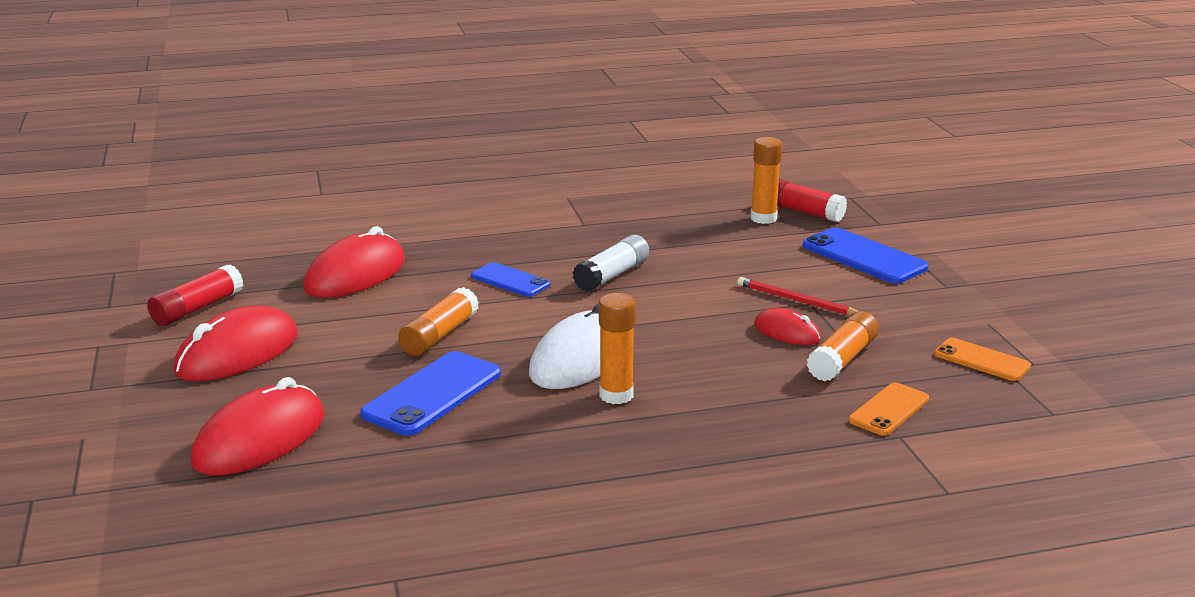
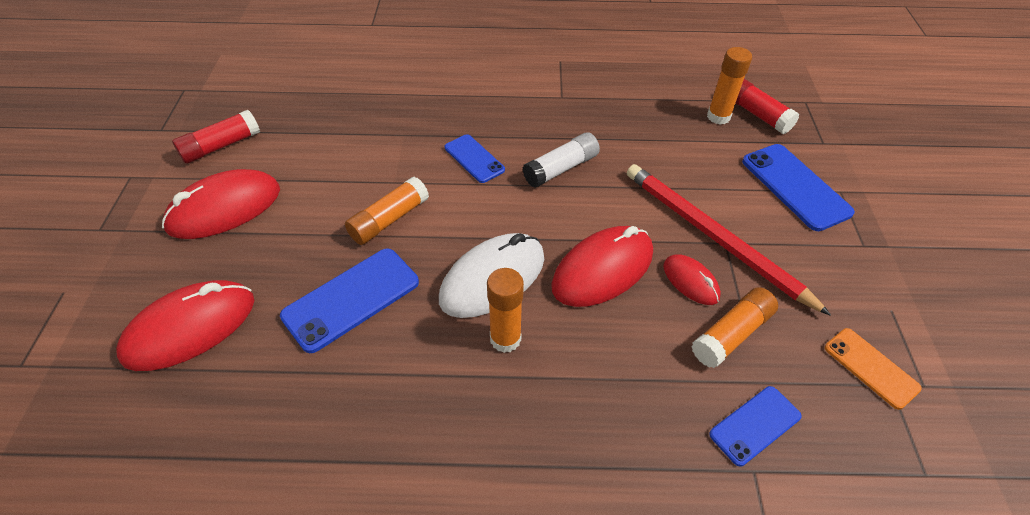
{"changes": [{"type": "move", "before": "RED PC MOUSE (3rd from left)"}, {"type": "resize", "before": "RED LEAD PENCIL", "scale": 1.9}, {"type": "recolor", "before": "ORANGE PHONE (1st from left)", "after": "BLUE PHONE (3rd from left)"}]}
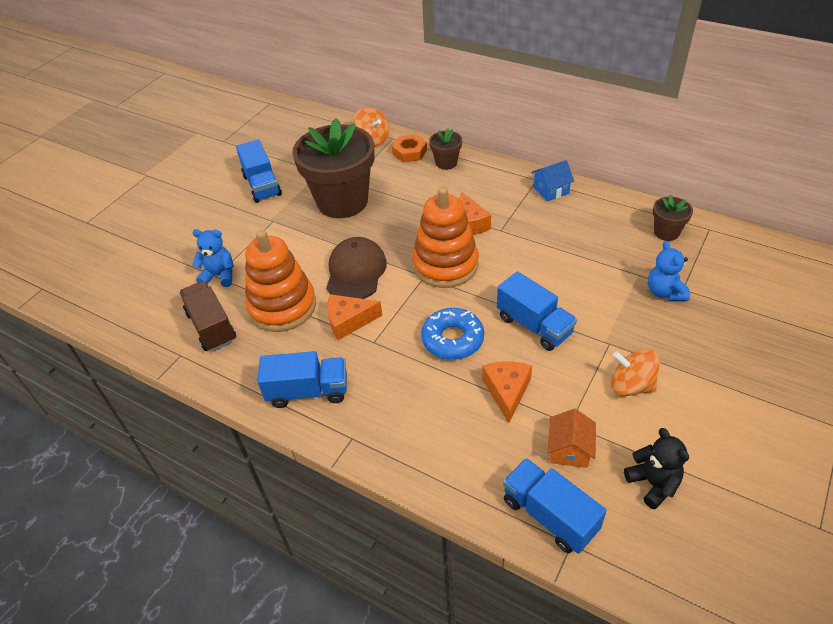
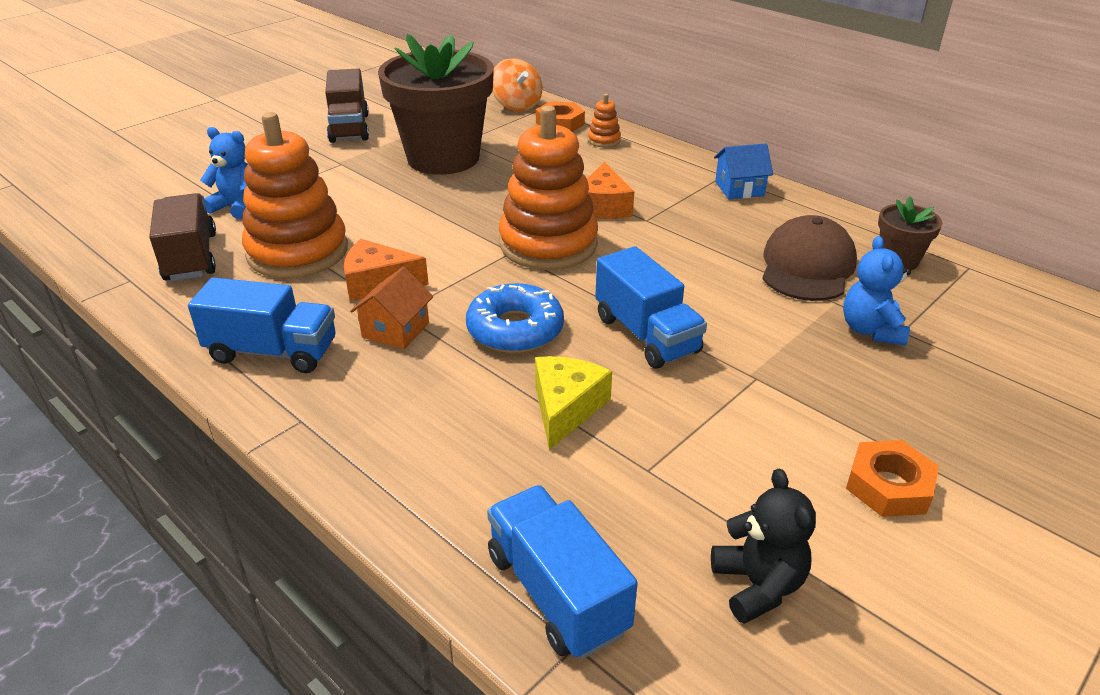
{"changes": [{"type": "replace", "before": "DARK BROWN POTTED PLANT (2nd from left)", "after": "ORANGE STACKING TOY (3rd from left)"}, {"type": "recolor", "before": "BLUE TOY TRUCK (1st from left)", "after": "DARK BROWN TOY TRUCK (2nd from left)"}, {"type": "move", "before": "DARK BROWN PEAKED CAP"}, {"type": "delete", "before": "ORANGE SPINNING TOP (2nd from left)"}, {"type": "recolor", "before": "ORANGE CHEESE (3rd from left)", "after": "GOLDEN CHEESE"}, {"type": "move", "before": "ORANGE COTTAGE"}, {"type": "insert", "after": "ORANGE HEXAGON NUT (2nd from left)"}]}
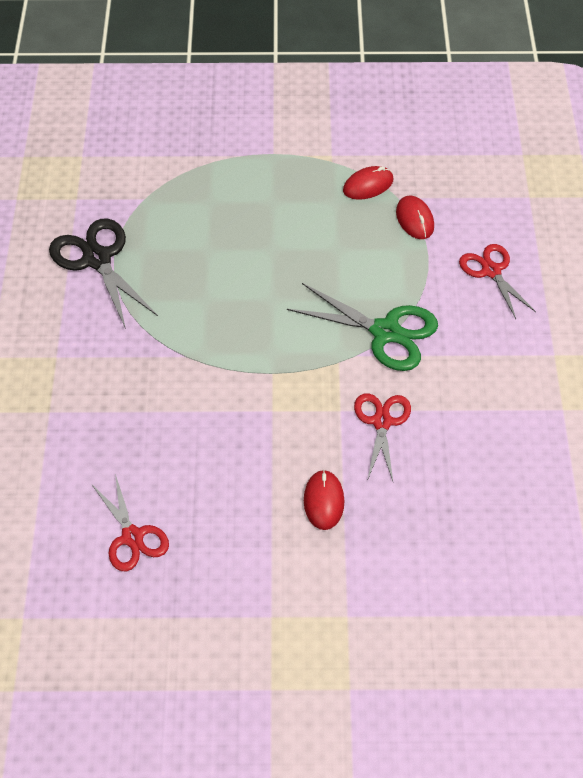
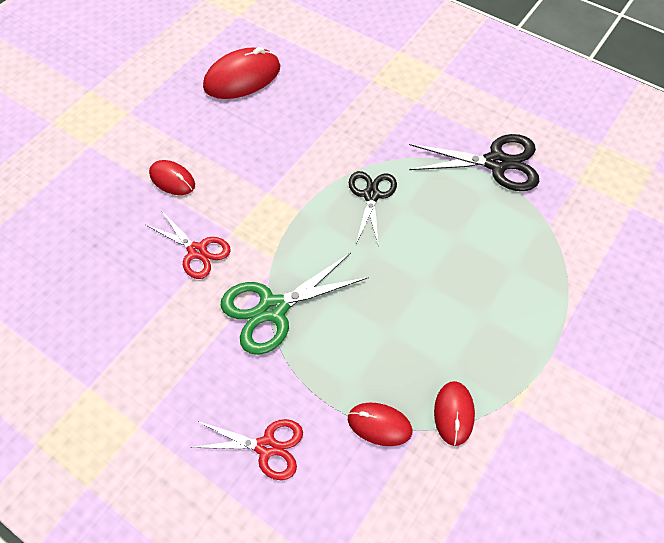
{"changes": [{"type": "replace", "before": "RED SHEARS (1st from left)", "after": "RED PC MOUSE (2nd from left)"}, {"type": "insert", "after": "JET-BLACK SHEARS (1st from left)"}]}
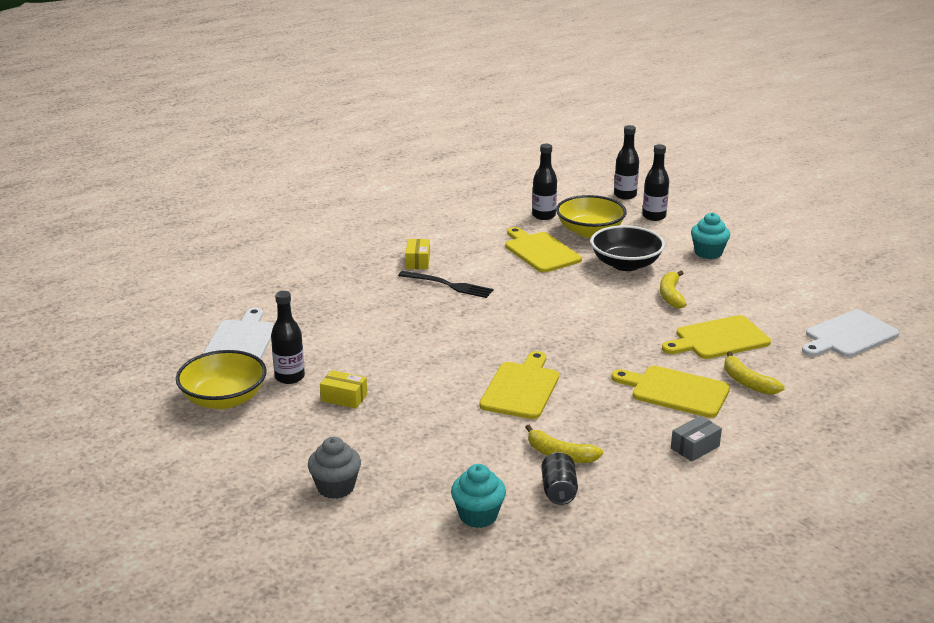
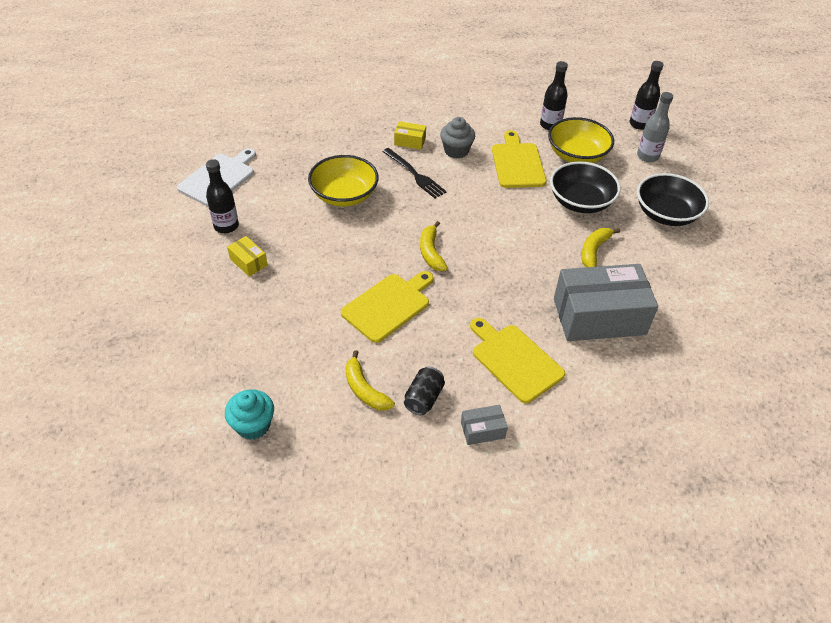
{"changes": [{"type": "recolor", "before": "JET-BLACK BOTTLE (4th from left)", "after": "GRAY BOTTLE"}, {"type": "replace", "before": "AQUA CUPCAKE (2nd from left)", "after": "JET-BLACK DEEP DISH (2nd from left)"}, {"type": "rotate", "before": "GOLDEN PACKAGE (2nd from left)", "turn": 75}, {"type": "delete", "before": "WHITE CUTTING BOARD (2nd from left)"}, {"type": "replace", "before": "GOLDEN CUTTING BOARD (4th from left)", "after": "GRAY PACKAGE (2nd from left)"}, {"type": "move", "before": "GOLDEN DEEP DISH (1st from left)"}, {"type": "move", "before": "GOLDEN BANANA (3rd from left in the first image)", "after": "GOLDEN BANANA (2nd from left)"}, {"type": "move", "before": "GRAY CUPCAKE"}, {"type": "move", "before": "JET-BLACK TIN"}]}
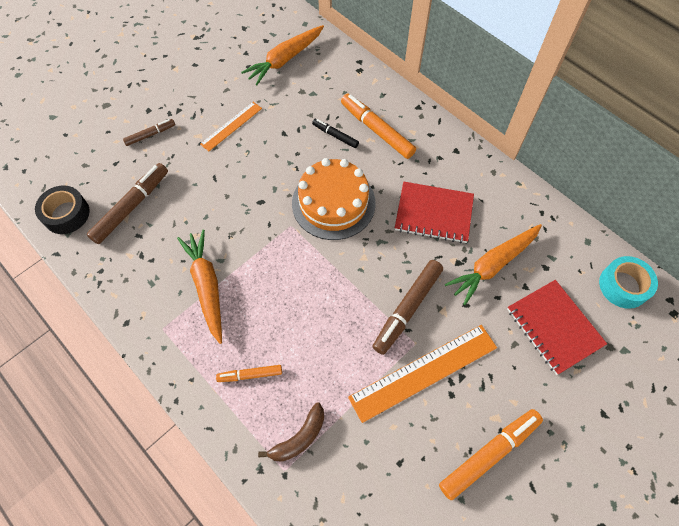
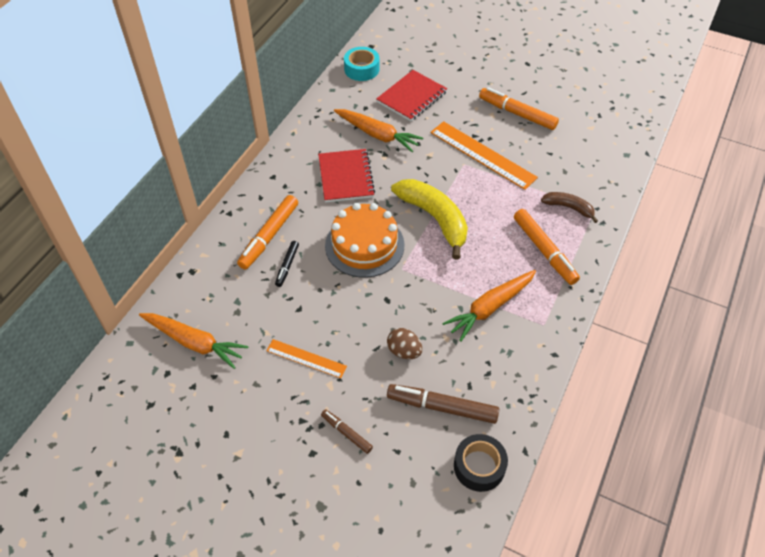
{"changes": [{"type": "delete", "before": "DARK BROWN FELT PEN (3rd from left)"}, {"type": "resize", "before": "ORANGE FELT PEN (1st from left in the first image)", "scale": 1.81}, {"type": "insert", "after": "GOLDEN BANANA"}, {"type": "insert", "after": "DARK BROWN TOY EGG"}]}
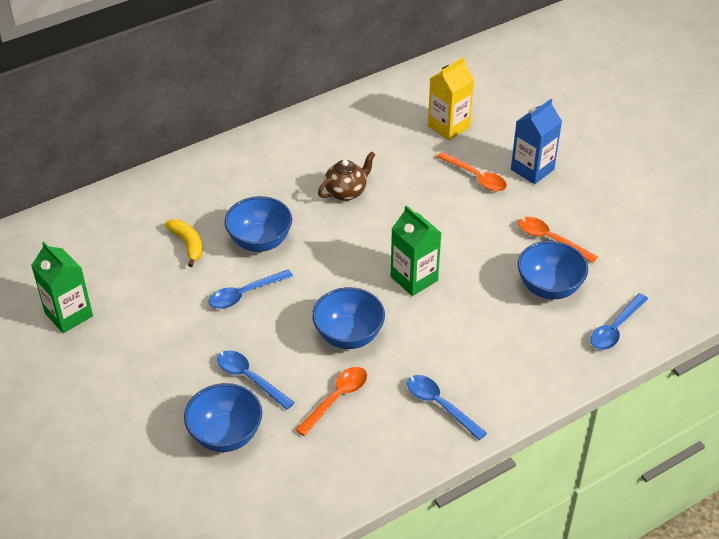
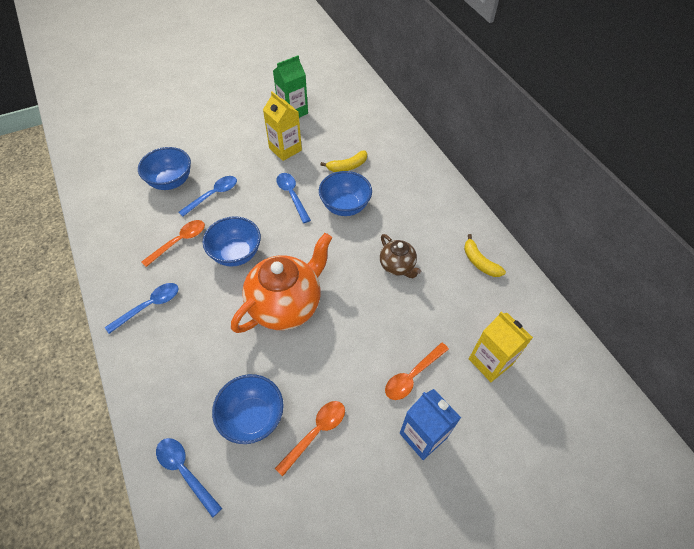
{"changes": [{"type": "replace", "before": "GREEN CARTON (2nd from left)", "after": "ORANGE TEAPOT"}, {"type": "rotate", "before": "ORANGE SPOON (1st from left)", "turn": -90}, {"type": "insert", "after": "GOLDEN CARTON (1st from left)"}, {"type": "insert", "after": "GOLDEN BANANA (2nd from left)"}]}
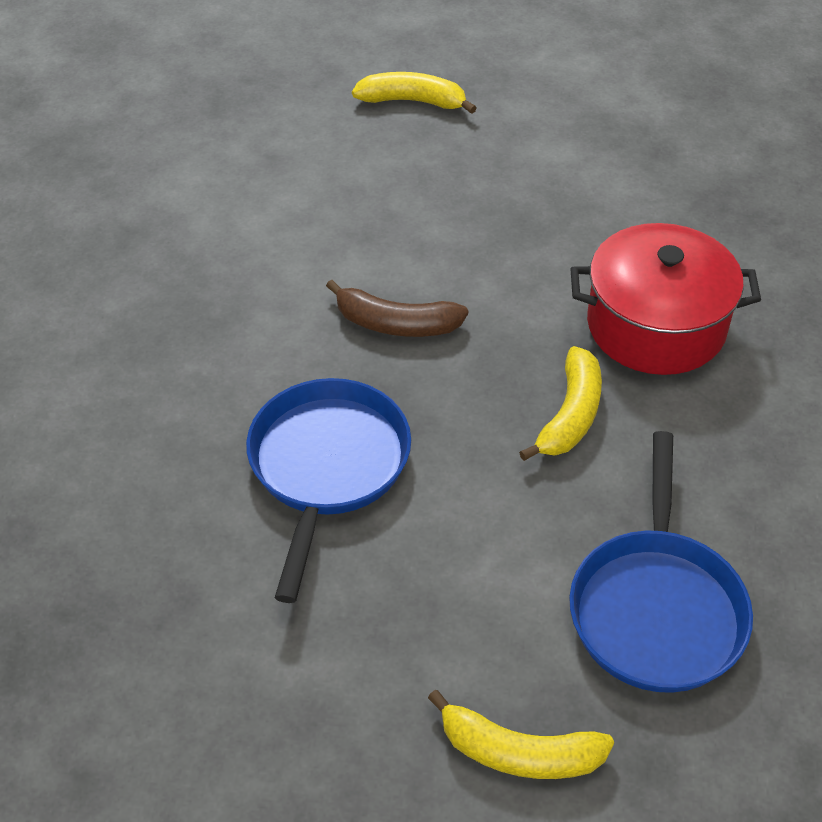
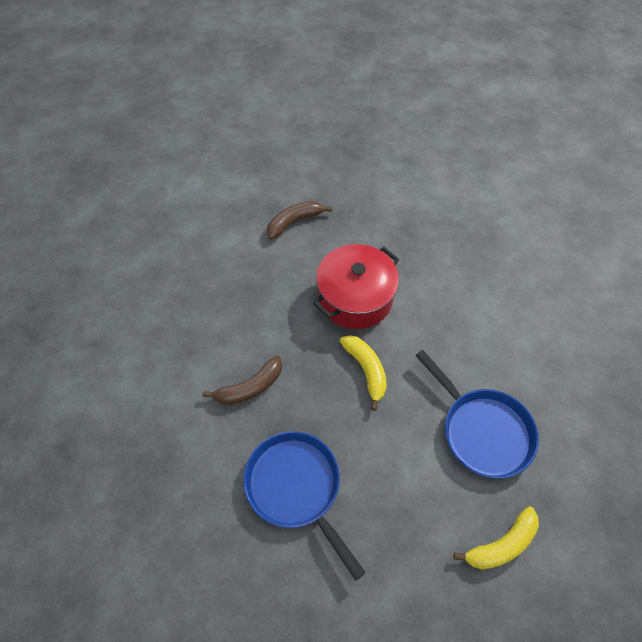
{"changes": [{"type": "delete", "before": "GOLDEN BANANA (1st from left)"}, {"type": "insert", "after": "DARK BROWN BANANA (2nd from left)"}]}
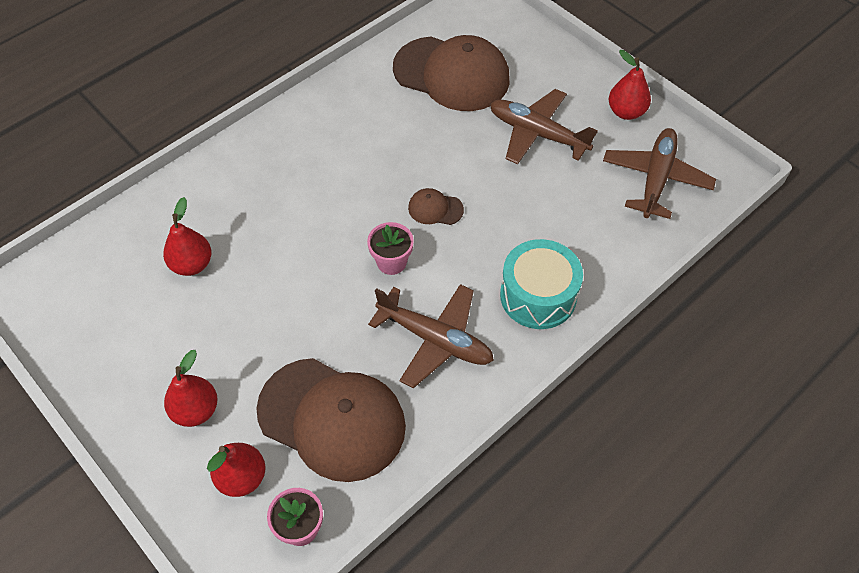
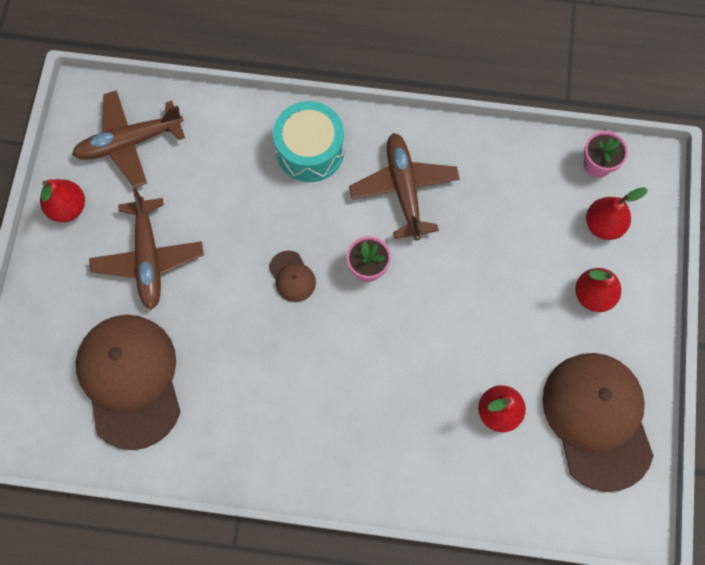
{"changes": [{"type": "move", "before": "DARK BROWN PEAKED CAP (1st from left in the first image)", "after": "DARK BROWN PEAKED CAP (3rd from left)"}]}
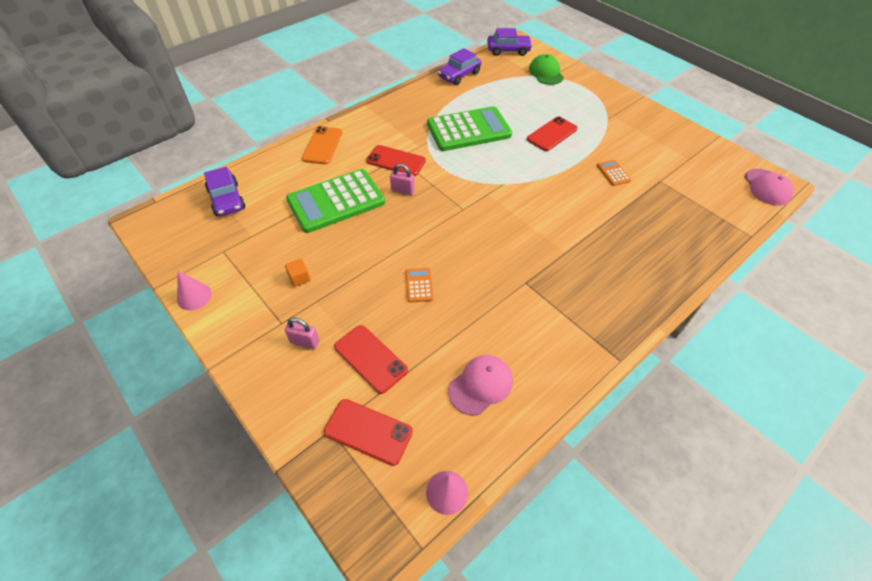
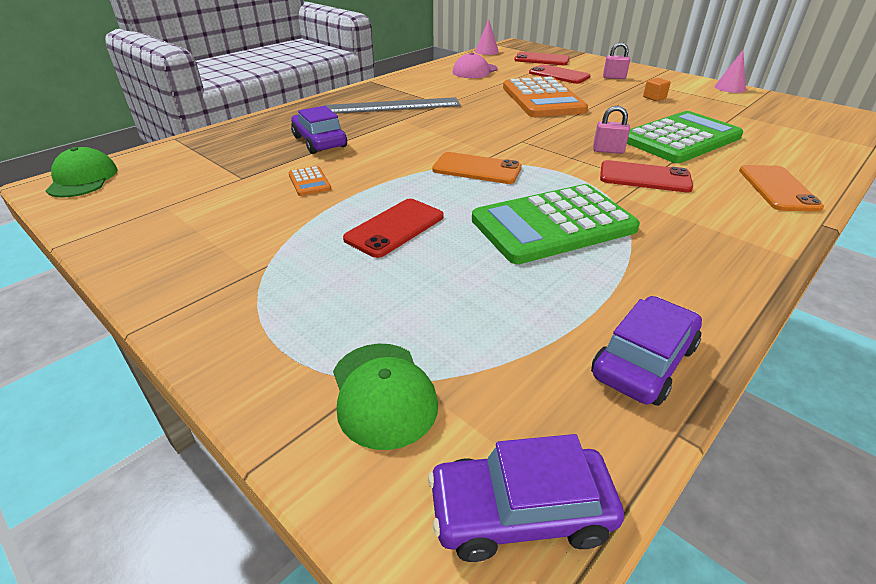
{"changes": [{"type": "move", "before": "VIOLET AUTOMOBILE (1st from left)"}, {"type": "recolor", "before": "PINK PEAKED CAP (2nd from left)", "after": "GREEN PEAKED CAP (1st from left)"}, {"type": "resize", "before": "ORANGE ADDING MACHINE (1st from left in the first image)", "scale": 2.46}, {"type": "insert", "after": "GRAY MEASURING STICK"}, {"type": "insert", "after": "ORANGE PHONE (1st from left)"}]}
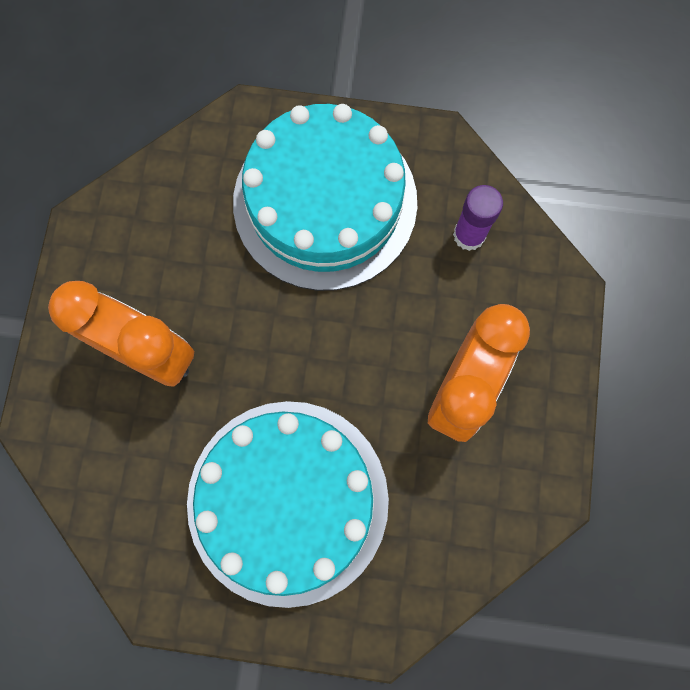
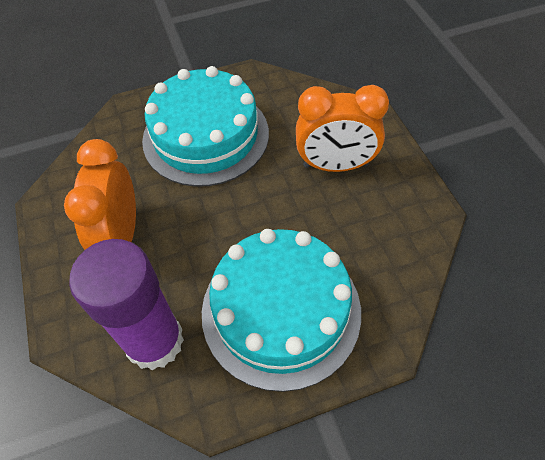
{"changes": [{"type": "resize", "before": "VIOLET GLUE", "scale": 2.04}]}
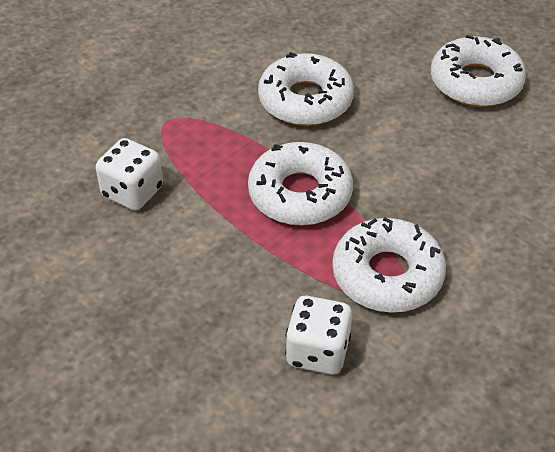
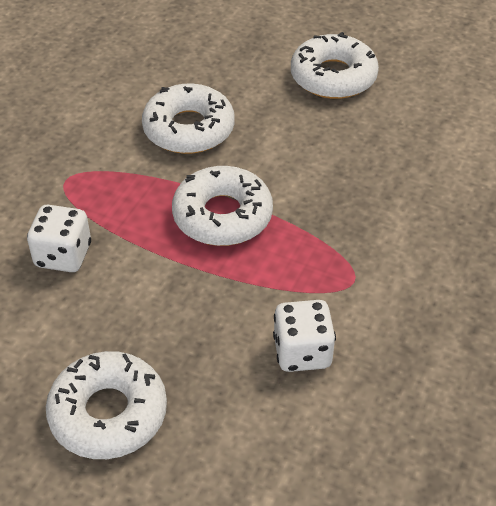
{"changes": [{"type": "move", "before": "WHITE GLAZED DONUT (3rd from left in the first image)", "after": "WHITE GLAZED DONUT (1st from left)"}]}
